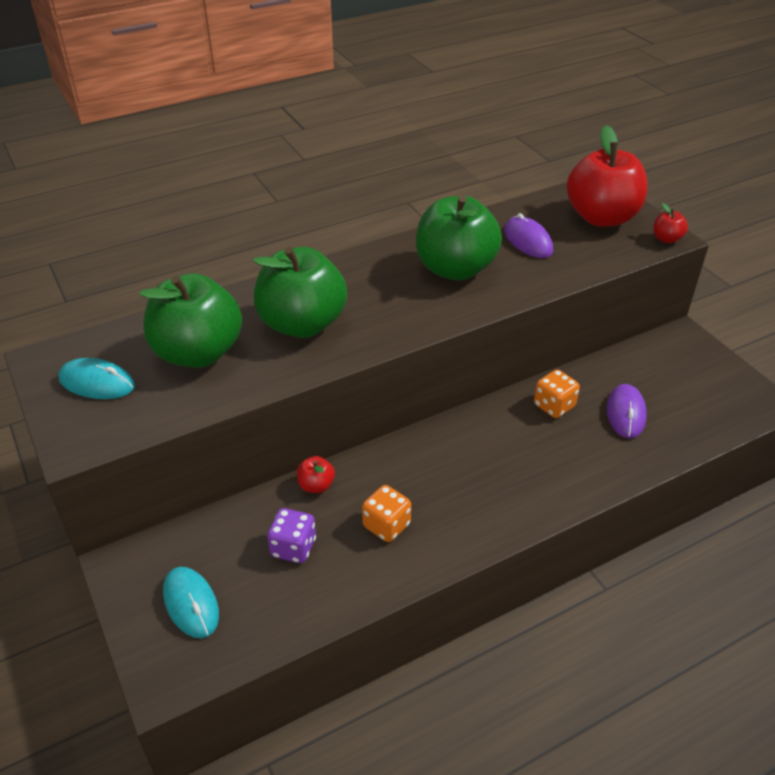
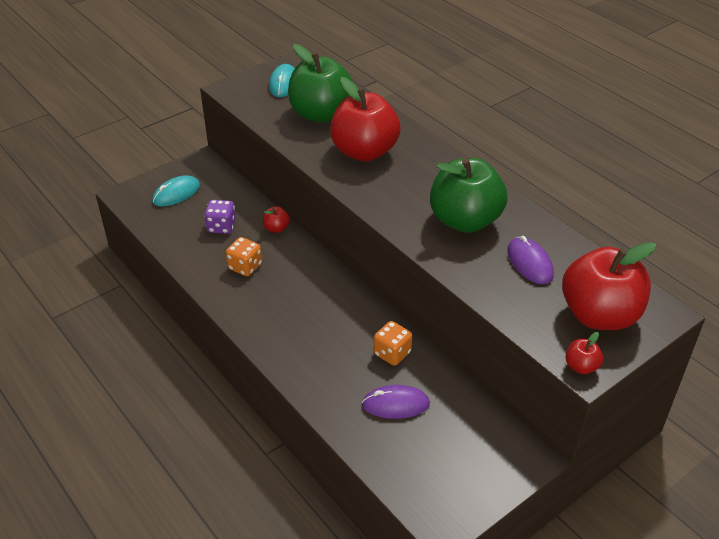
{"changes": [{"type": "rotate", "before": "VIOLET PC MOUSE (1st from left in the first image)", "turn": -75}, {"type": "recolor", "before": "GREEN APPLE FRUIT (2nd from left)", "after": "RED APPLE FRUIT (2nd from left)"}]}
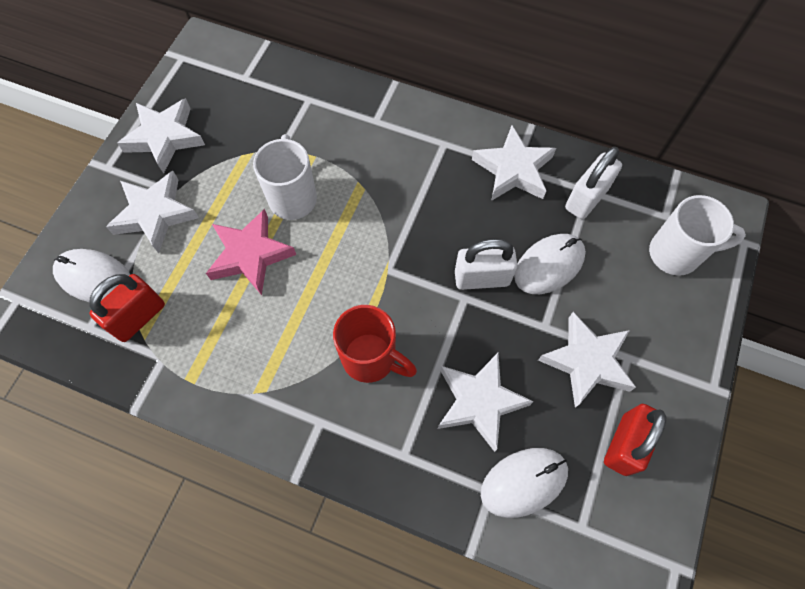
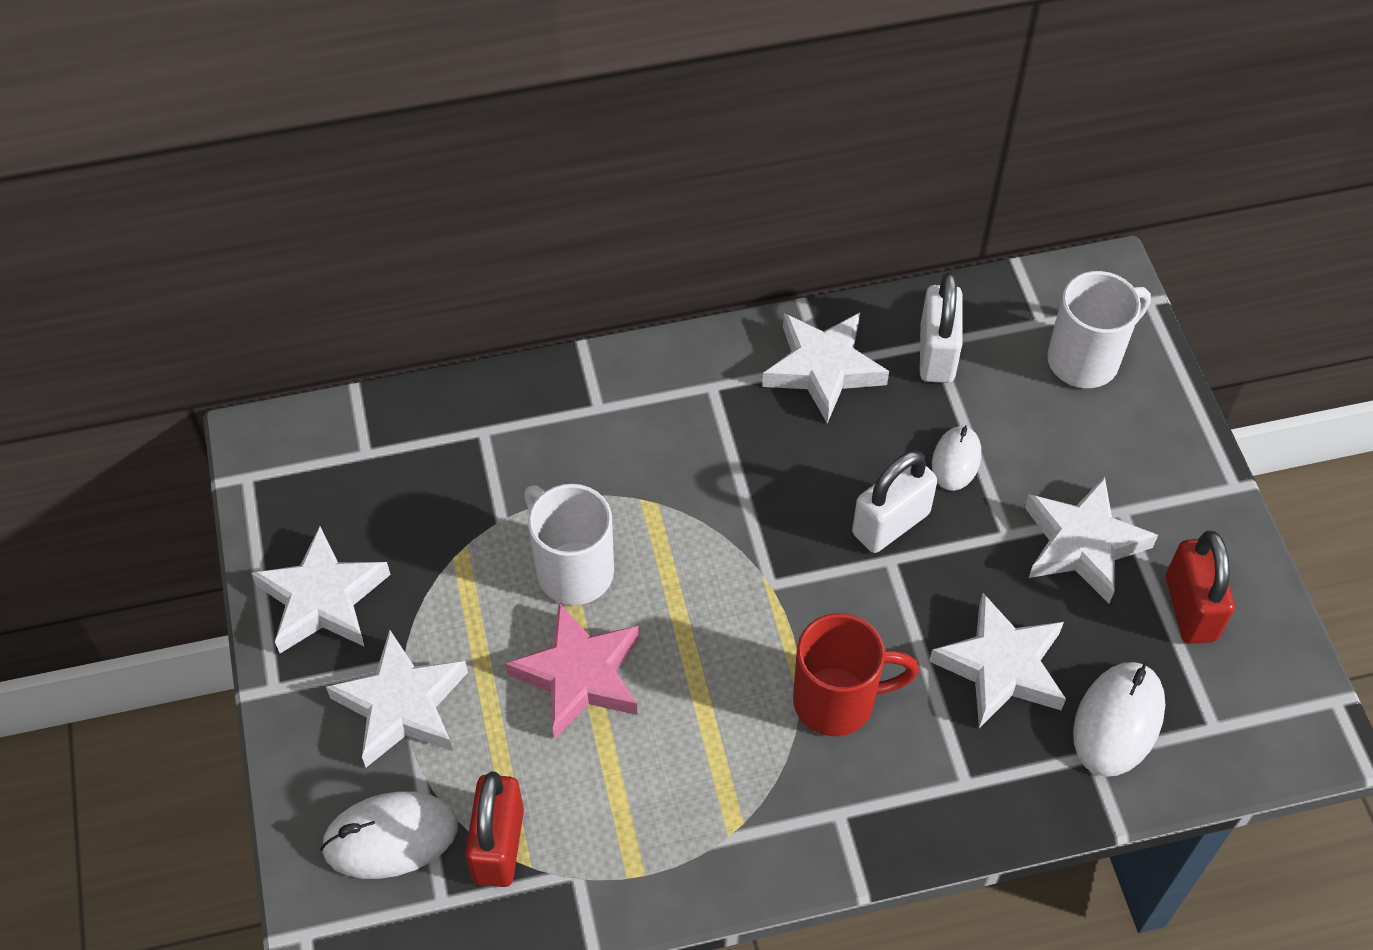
{"changes": [{"type": "resize", "before": "WHITE PC MOUSE (3rd from left in the first image)", "scale": 0.63}]}
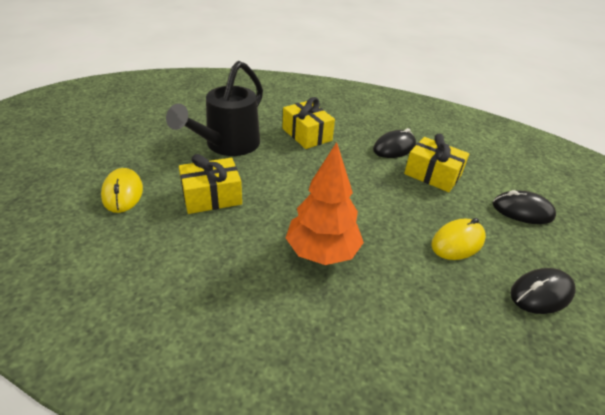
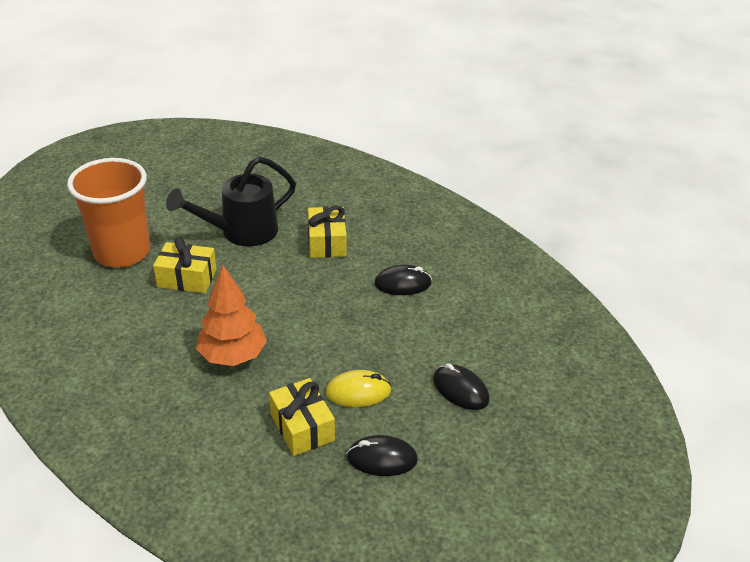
{"changes": [{"type": "move", "before": "GOLDEN GIFT (3rd from left in the first image)", "after": "GOLDEN GIFT (2nd from left)"}, {"type": "replace", "before": "GOLDEN PC MOUSE (1st from left)", "after": "ORANGE BEAKER"}]}
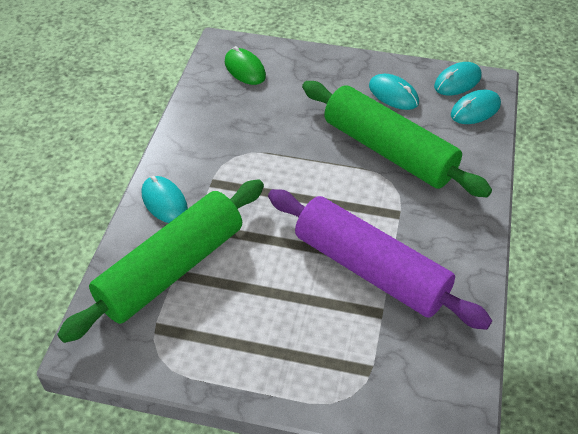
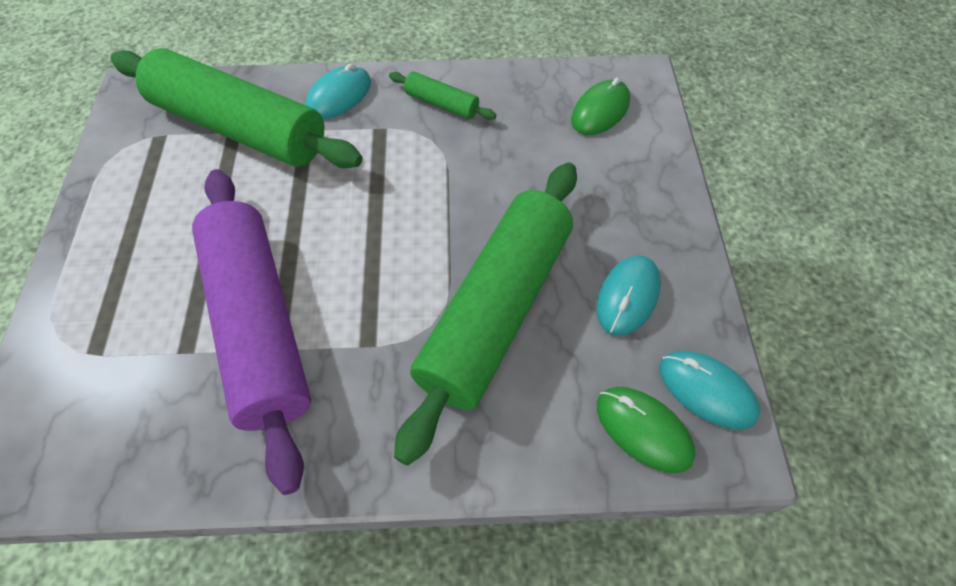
{"changes": [{"type": "recolor", "before": "AQUA PC MOUSE (4th from left)", "after": "GREEN PC MOUSE (2nd from left)"}, {"type": "rotate", "before": "VIOLET ROLLING PIN", "turn": -45}, {"type": "insert", "after": "GREEN ROLLING PIN (2nd from left)"}]}
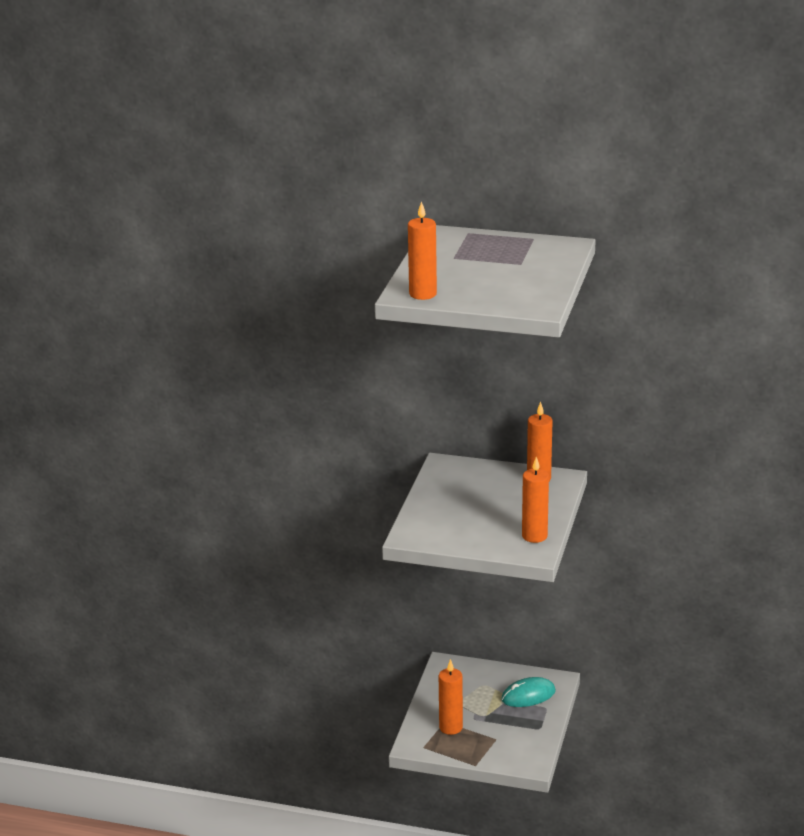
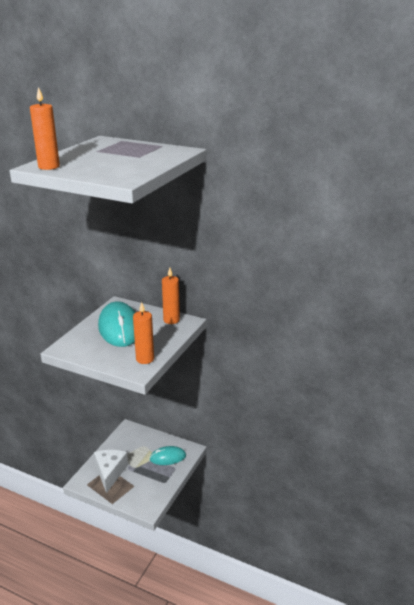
{"changes": [{"type": "replace", "before": "ORANGE PILLAR CANDLE (2nd from left)", "after": "WHITE CHEESE"}, {"type": "insert", "after": "AQUA PC MOUSE (1st from left)"}]}
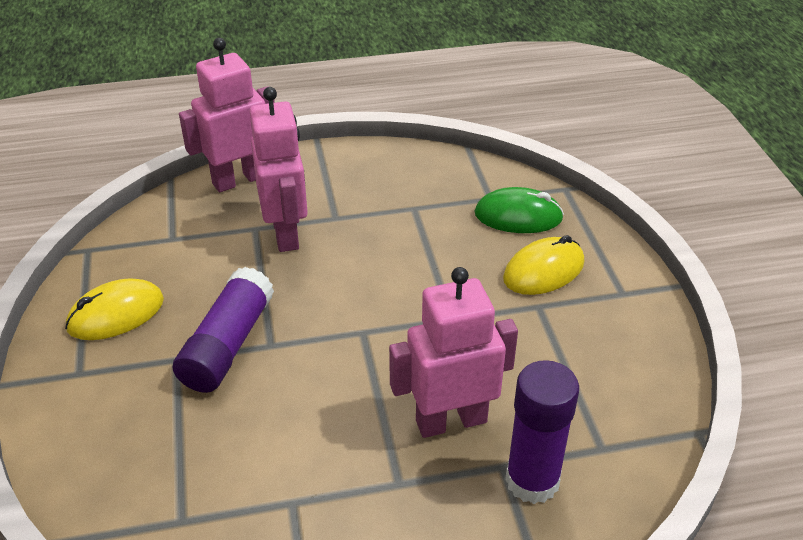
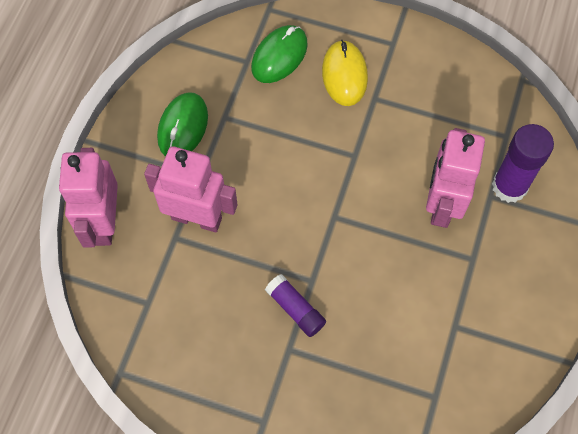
{"changes": [{"type": "resize", "before": "VIOLET GLUE (1st from left)", "scale": 0.62}, {"type": "delete", "before": "GOLDEN PC MOUSE (1st from left)"}, {"type": "insert", "after": "GREEN PC MOUSE (1st from left)"}]}
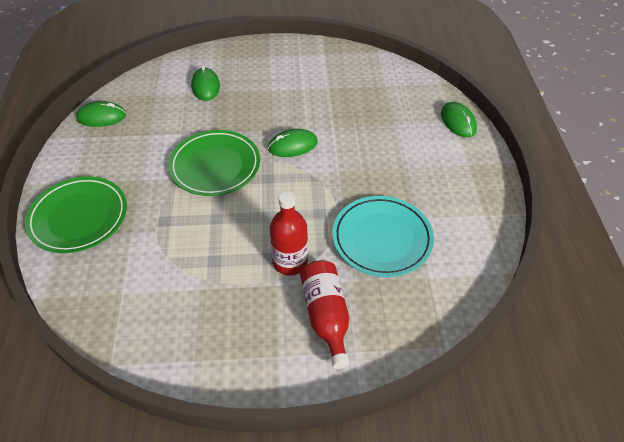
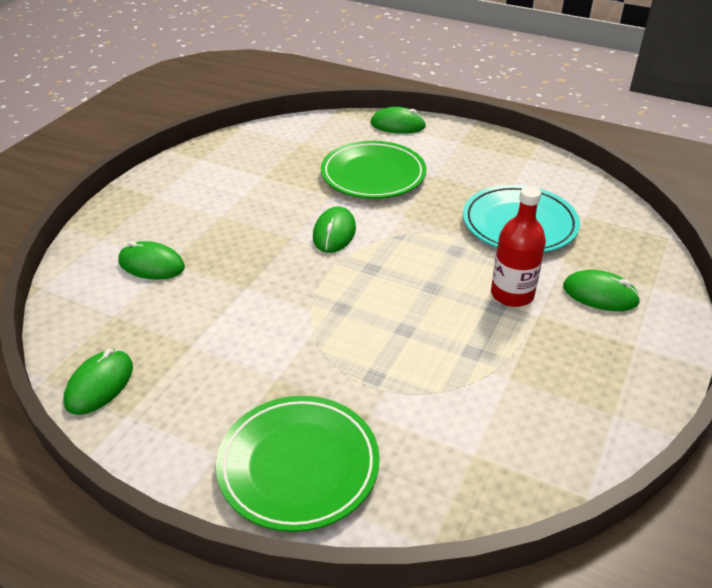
{"changes": [{"type": "move", "before": "GREEN DINNER PLATE (2nd from left)"}, {"type": "replace", "before": "RED BOTTLE (2nd from left)", "after": "GREEN PC MOUSE (5th from left)"}]}
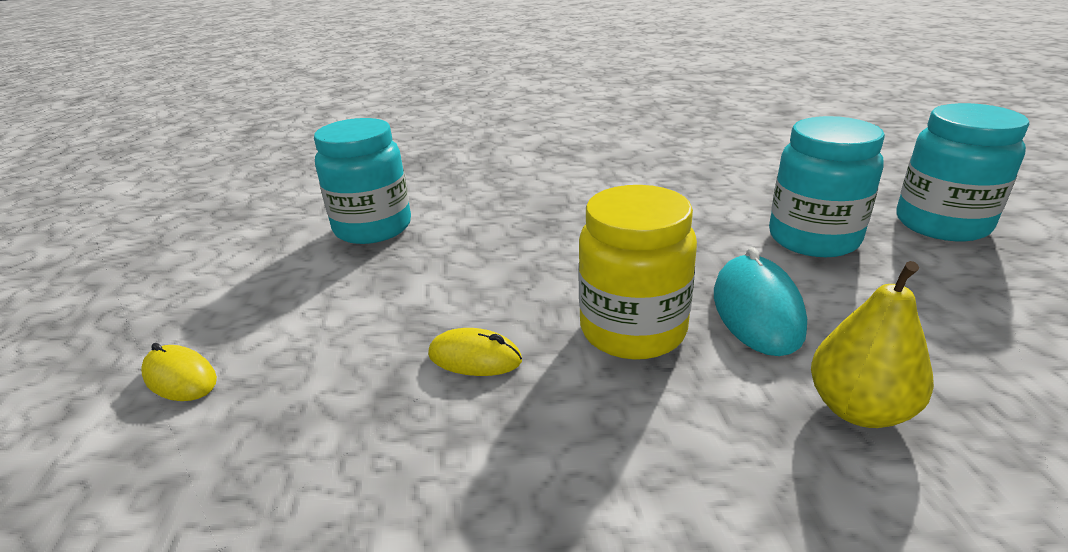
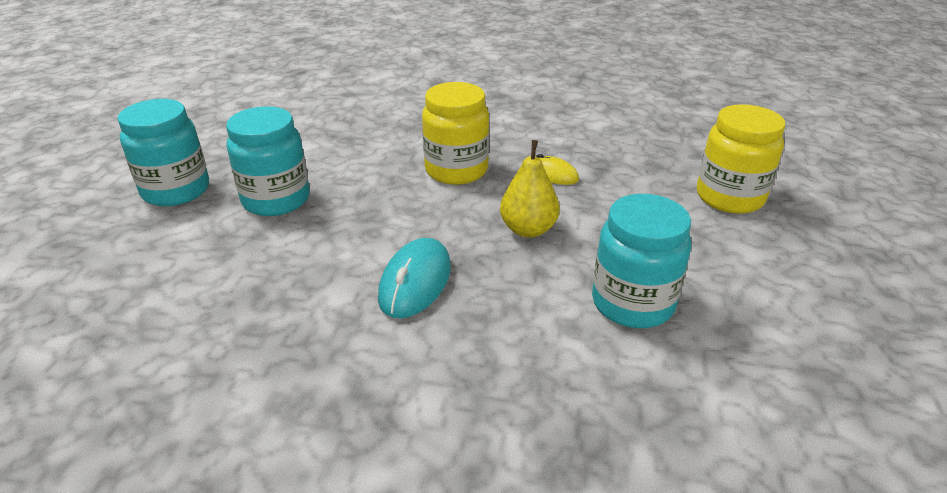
{"changes": [{"type": "move", "before": "AQUA PC MOUSE"}, {"type": "move", "before": "GOLDEN TOY PEAR"}, {"type": "replace", "before": "GOLDEN PC MOUSE (1st from left)", "after": "GOLDEN PRESERVE JAR (2nd from left)"}]}
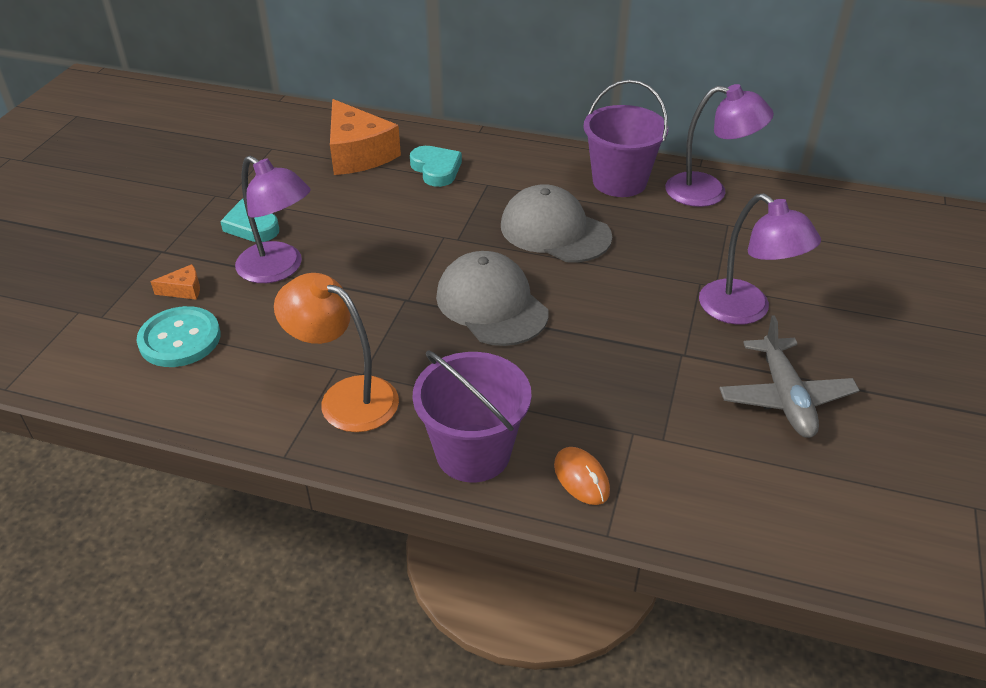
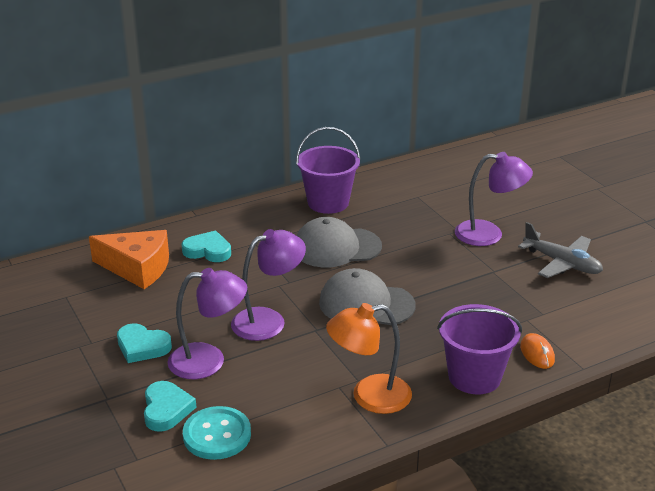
{"changes": [{"type": "move", "before": "VIOLET READING LAMP (2nd from left)"}, {"type": "replace", "before": "ORANGE CHEESE (1st from left)", "after": "AQUA LOVE HEART (2nd from left)"}, {"type": "rotate", "before": "ORANGE PC MOUSE", "turn": 60}]}
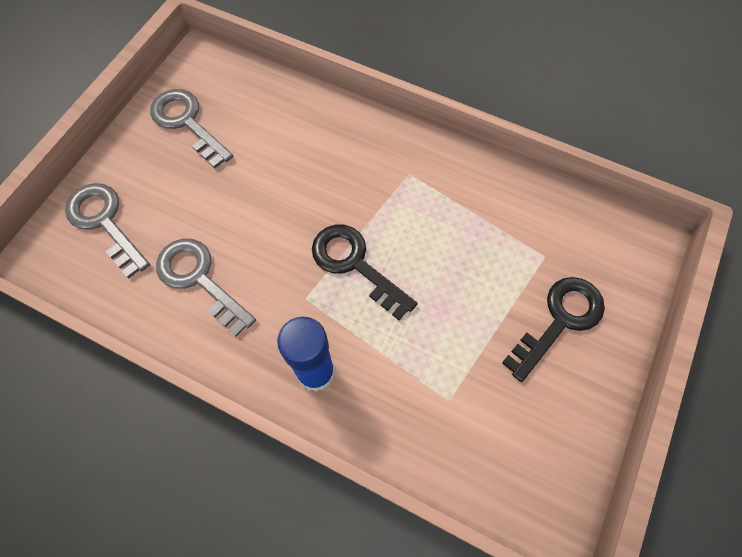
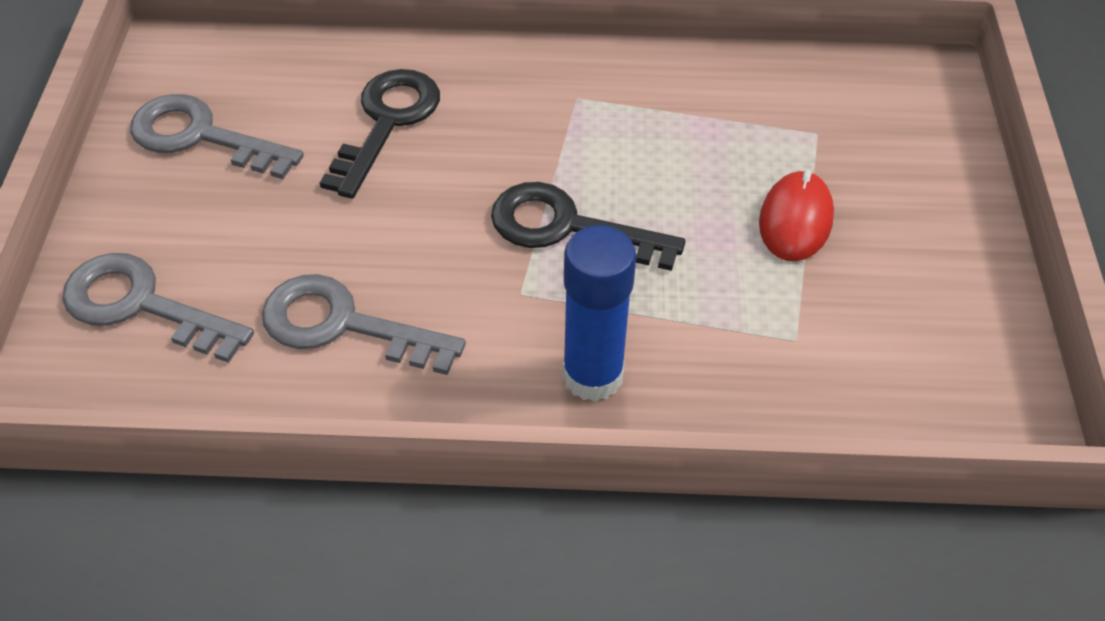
{"changes": [{"type": "move", "before": "JET-BLACK LATCHKEY (2nd from left in the first image)", "after": "JET-BLACK LATCHKEY (1st from left)"}, {"type": "insert", "after": "RED PC MOUSE"}]}
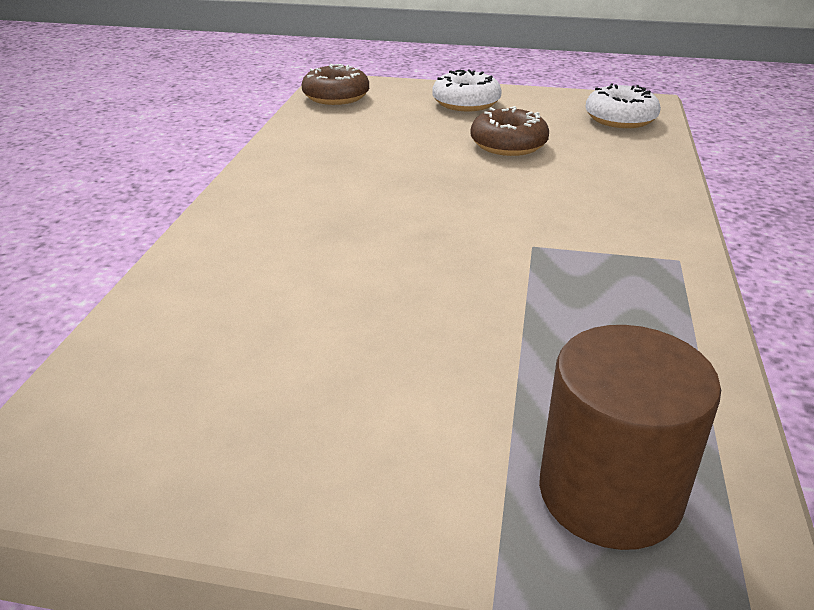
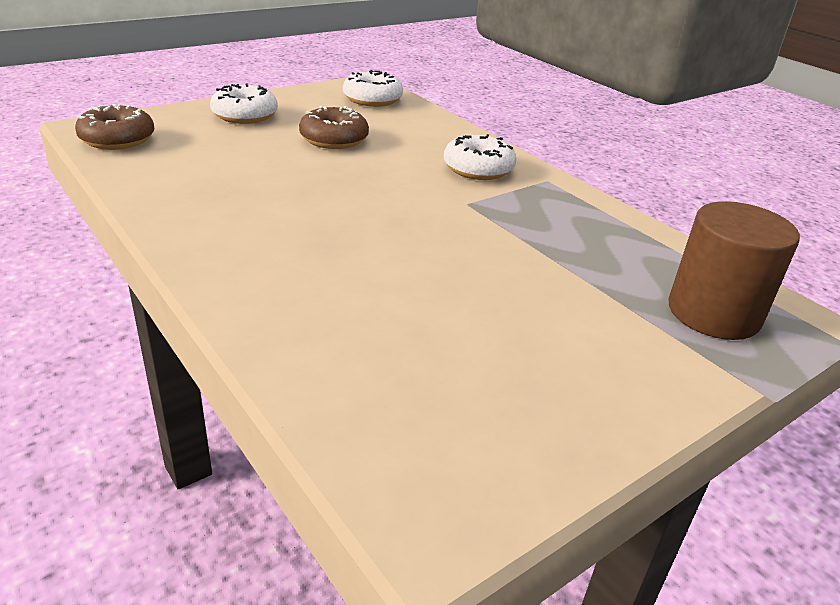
{"changes": [{"type": "insert", "after": "WHITE GLAZED DONUT (3rd from left)"}]}
